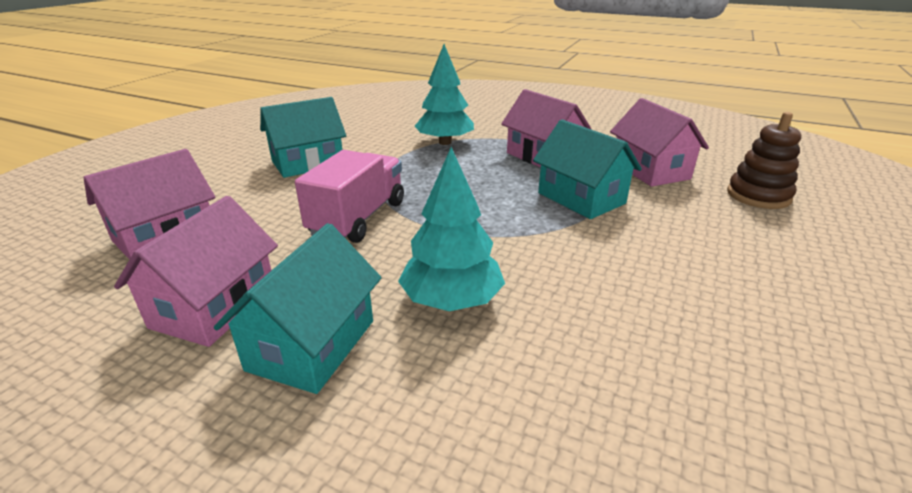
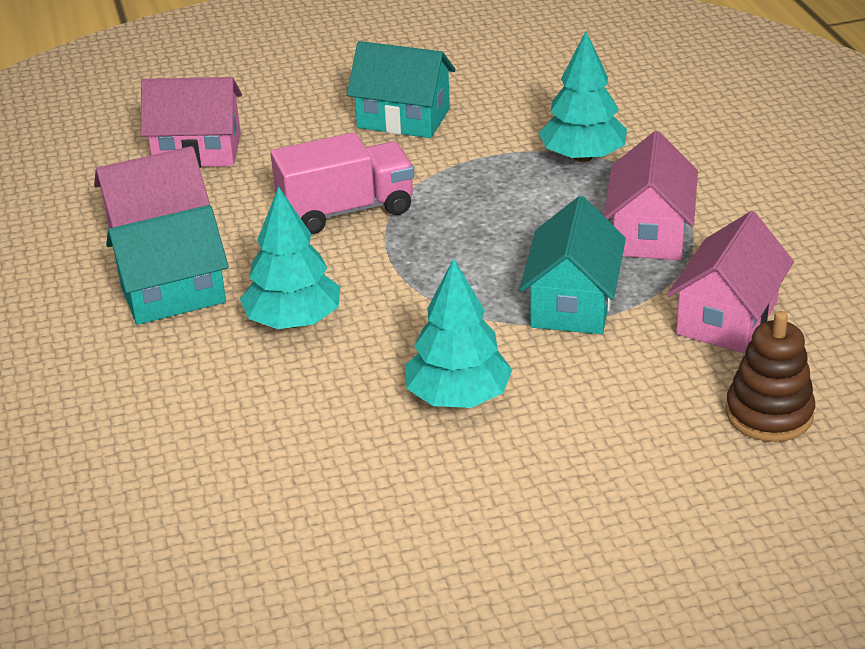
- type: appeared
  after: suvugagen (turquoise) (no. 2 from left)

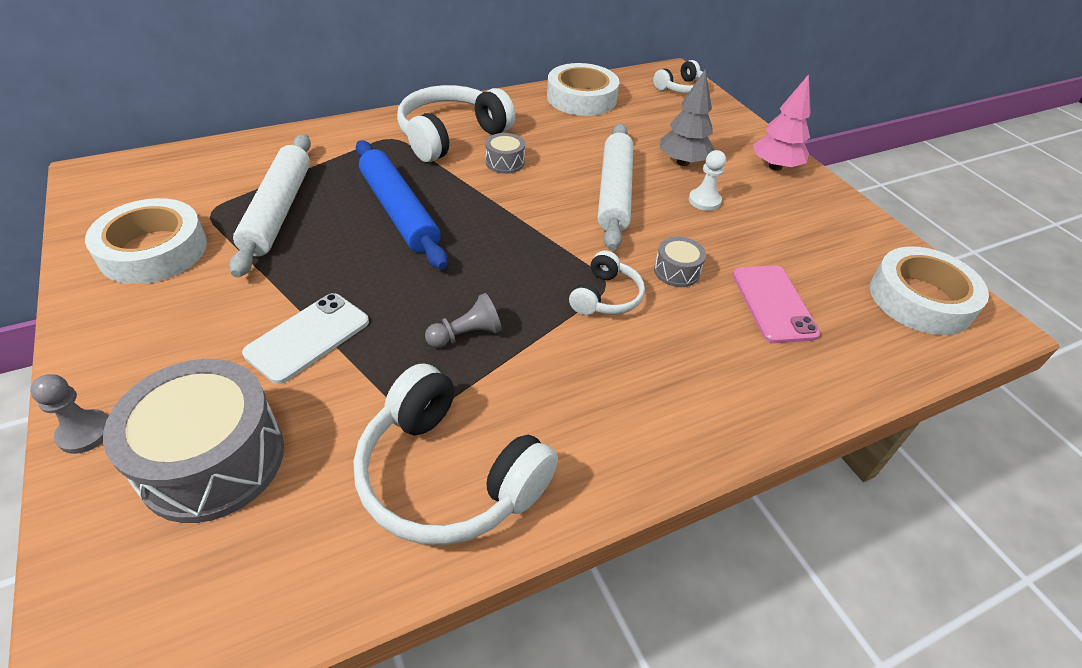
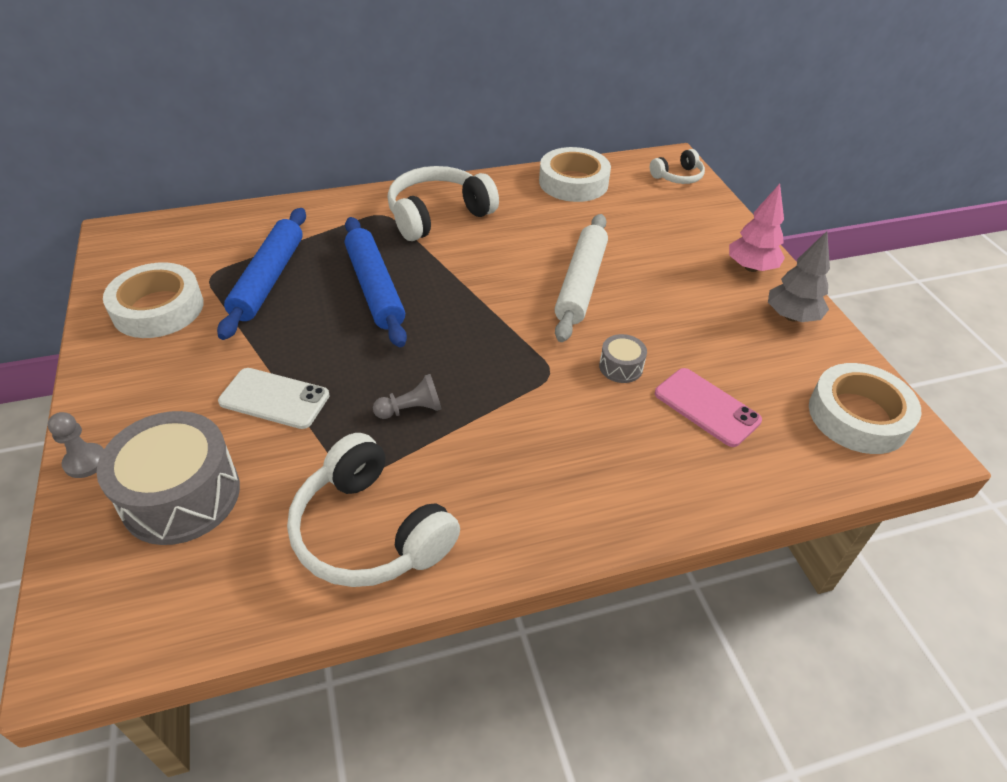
- type: colour
  before: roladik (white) (no. 1 from left)
  after: roladik (blue) (no. 1 from left)
- type: spun
  before: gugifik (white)
  turn: 60
- type: missing
  before: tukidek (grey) (no. 2 from left)
- type: missing
  before: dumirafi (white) (no. 3 from left)
- type: relocated
  before: suvugagen (grey)
- type: missing
  before: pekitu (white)
- type: spun
  before: gugifik (pink)
  turn: -45

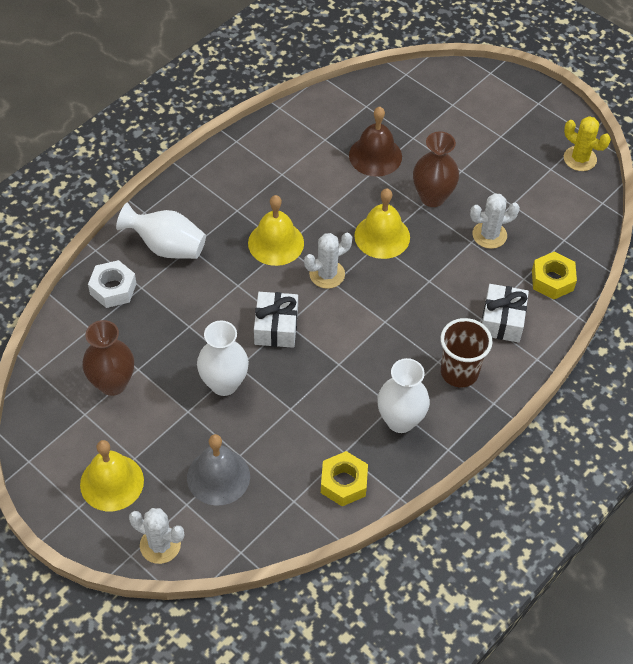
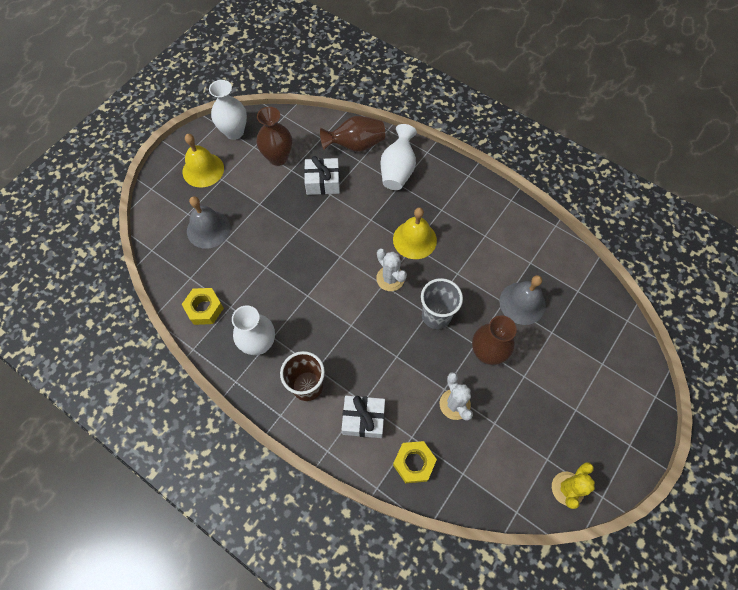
- type: exchanged
  before: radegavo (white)
  after: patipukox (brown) (no. 2 from left)
- type: missing
  before: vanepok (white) (no. 1 from left)
- type: relocated
  before: patipukox (white) (no. 2 from left in the first image)
  after: patipukox (white) (no. 1 from left)
- type: relocated
  before: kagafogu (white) (no. 1 from left)
- type: colour
  before: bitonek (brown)
  after: bitonek (grey) (no. 2 from left)
- type: exchanged
  before: bitonek (yellow) (no. 3 from left)
  after: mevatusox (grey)

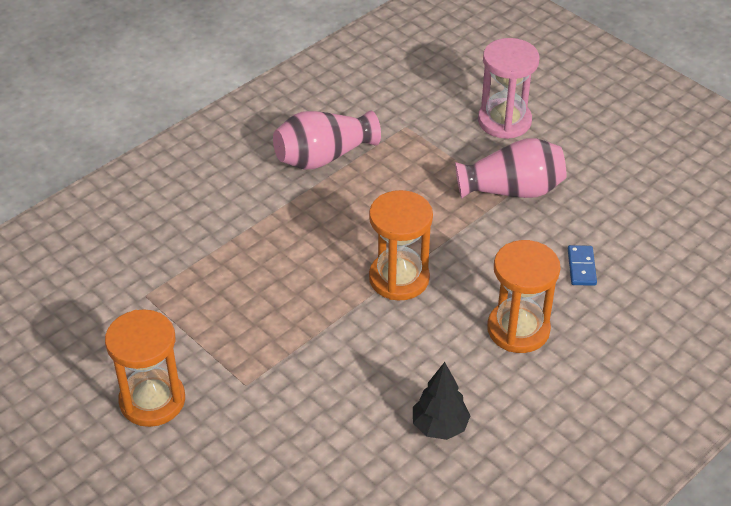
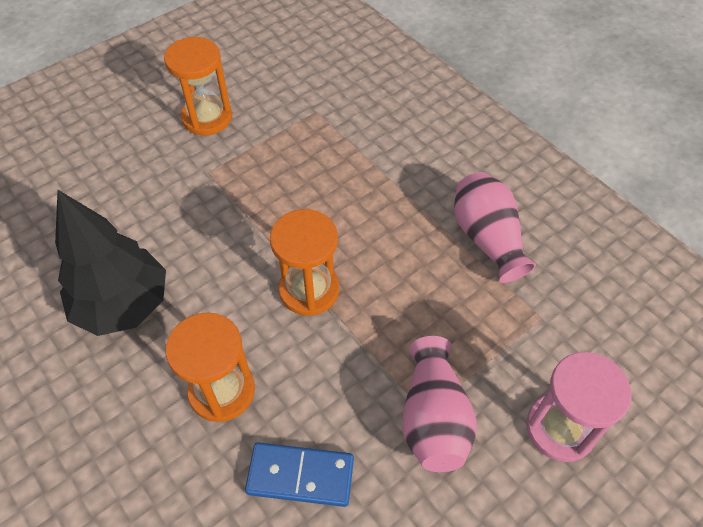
- type: size
  before: suvugagen (black)
  scale: 1.9
- type: size
  before: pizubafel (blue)
  scale: 1.72

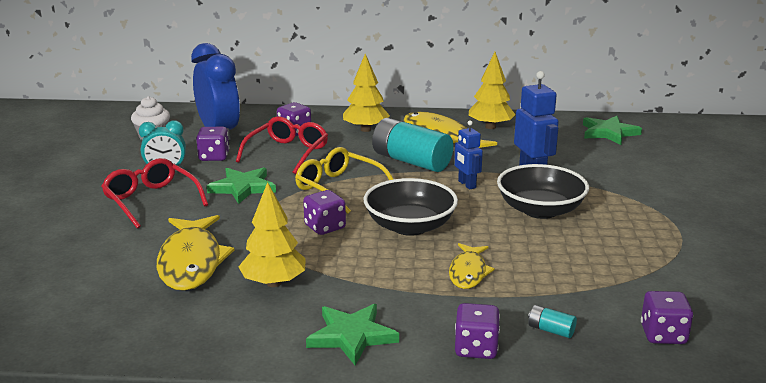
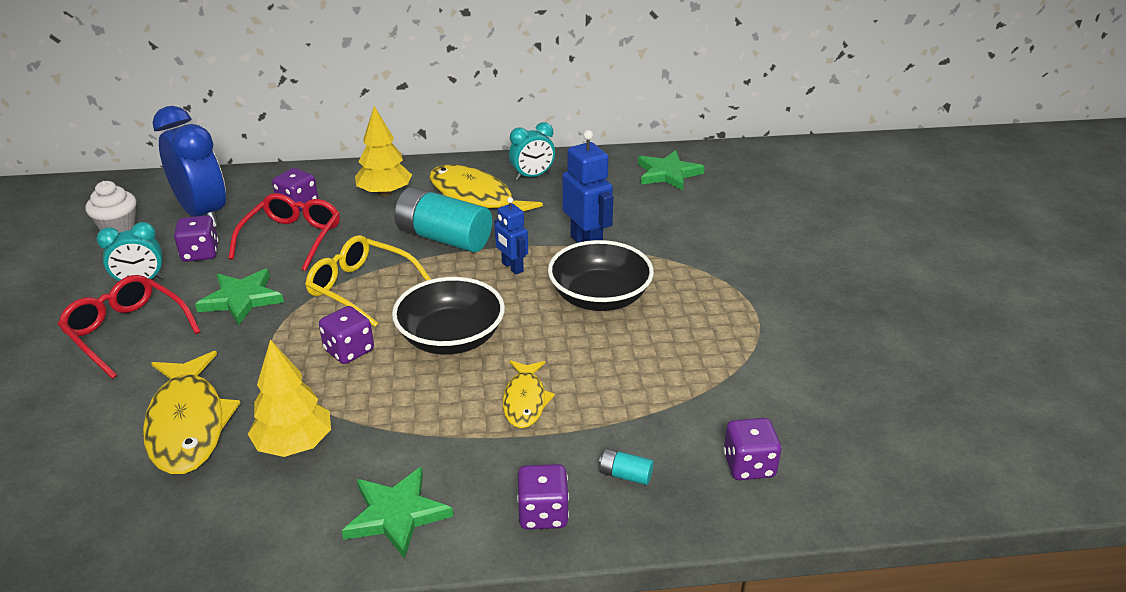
- type: exchanged
  before: suvugagen (yellow) (no. 3 from left)
  after: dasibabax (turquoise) (no. 2 from left)

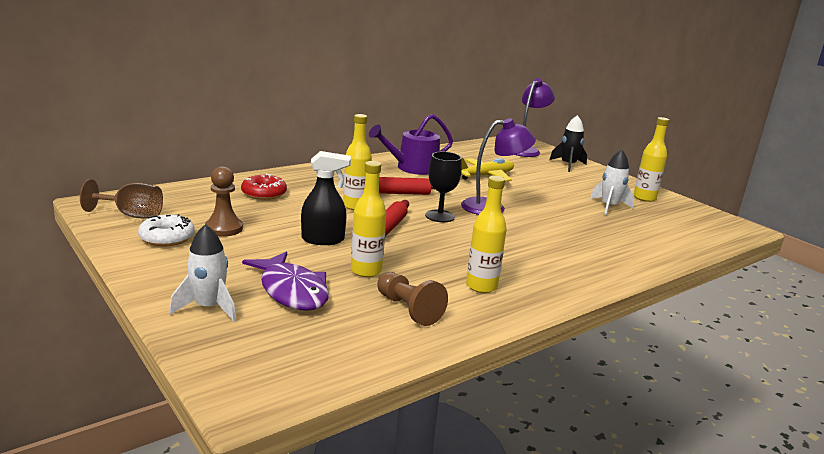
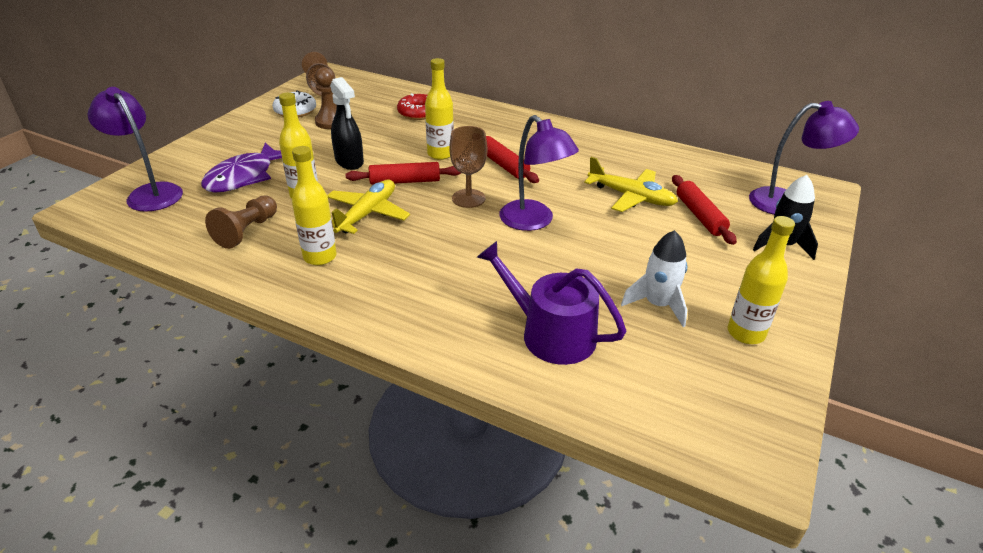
- type: missing
  before: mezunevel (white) (no. 1 from left)
- type: relocated
  before: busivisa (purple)
- type: colour
  before: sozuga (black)
  after: sozuga (brown) (no. 2 from left)
- type: appeared
  after: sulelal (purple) (no. 1 from left)
- type: appeared
  after: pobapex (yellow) (no. 1 from left)
- type: appeared
  after: roladik (red) (no. 3 from left)

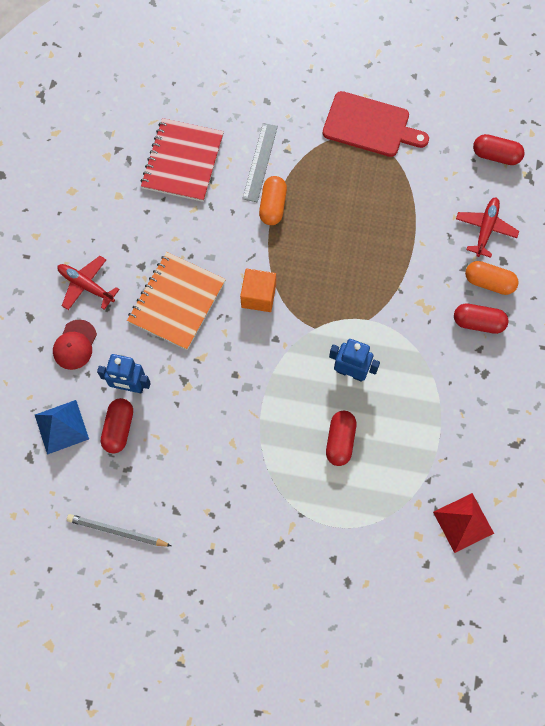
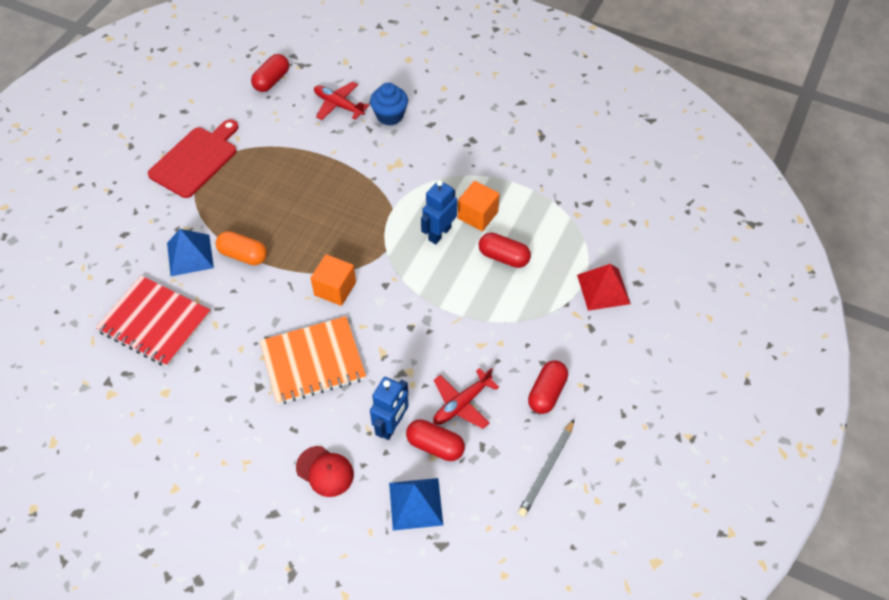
- type: relocated
  before: pobapex (red) (no. 1 from left in the first image)
  after: pobapex (red) (no. 2 from left)
- type: spun
  before: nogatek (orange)
  turn: -60
- type: exchanged
  before: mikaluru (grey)
  after: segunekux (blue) (no. 1 from left)
- type: relocated
  before: segunekux (red)
- type: relocated
  before: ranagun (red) (no. 3 from left in the first image)
  after: ranagun (red) (no. 4 from left)
- type: exchanged
  before: ranagun (orange) (no. 2 from left)
  after: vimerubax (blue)
- type: appeared
  after: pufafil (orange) (no. 2 from left)

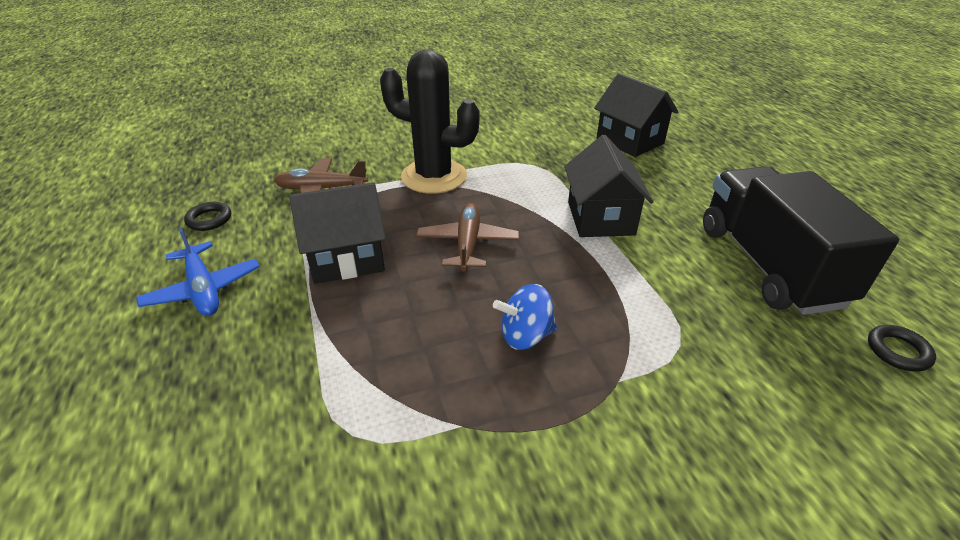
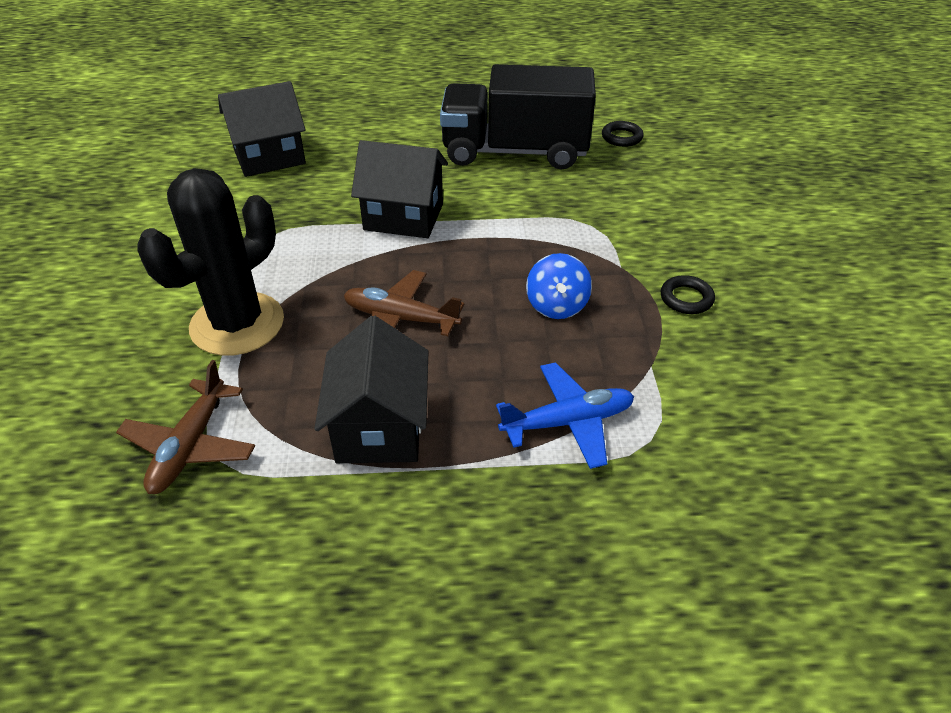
- type: relocated
  before: pobapex (blue)
- type: relocated
  before: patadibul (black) (no. 1 from left in the first image)
  after: patadibul (black) (no. 2 from left)

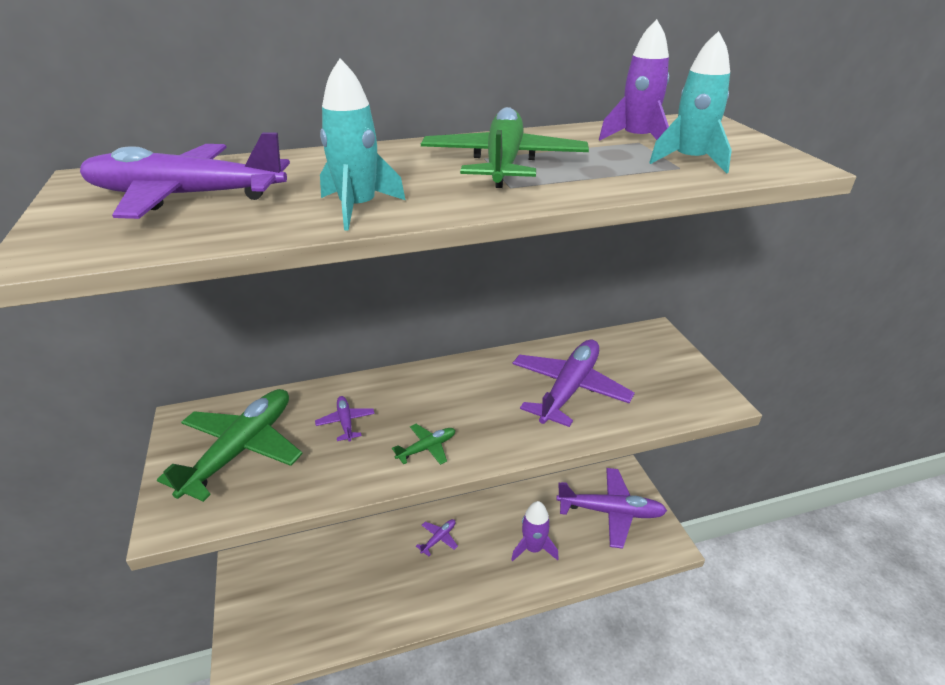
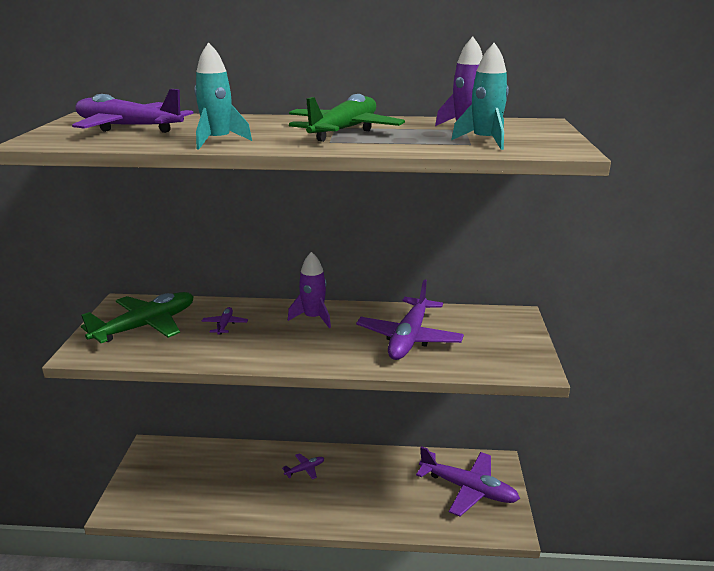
- type: missing
  before: pobapex (green) (no. 2 from left)
- type: relocated
  before: mezunevel (purple) (no. 1 from left)
- type: spun
  before: pobapex (purple) (no. 4 from left)
  turn: 150

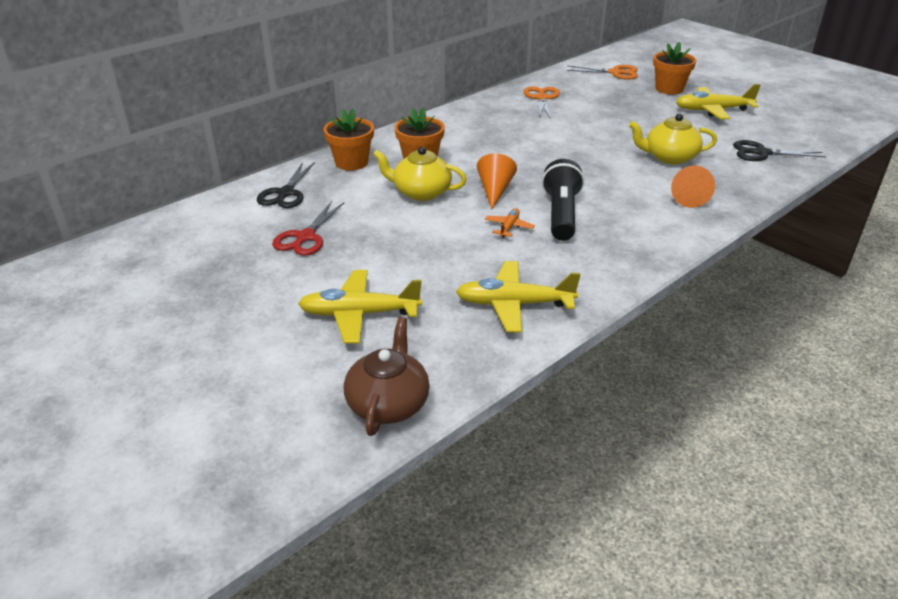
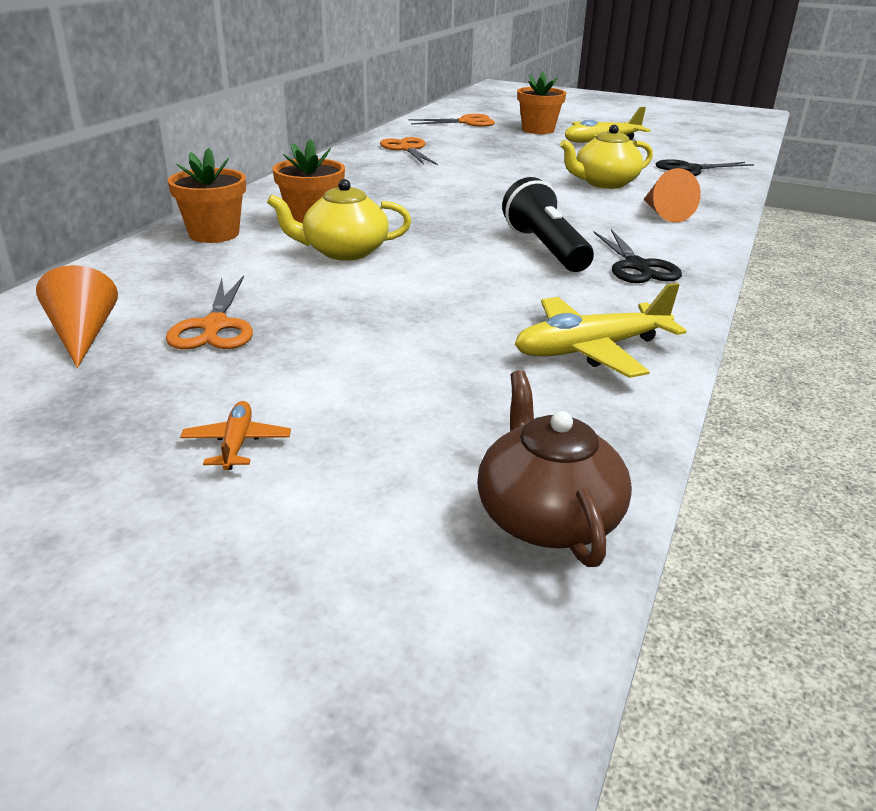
- type: relocated
  before: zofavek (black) (no. 1 from left)
- type: colour
  before: zofavek (red)
  after: zofavek (orange) (no. 1 from left)
- type: missing
  before: pobapex (yellow) (no. 1 from left)
- type: relocated
  before: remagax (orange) (no. 1 from left)
- type: relocated
  before: pobapex (orange)

